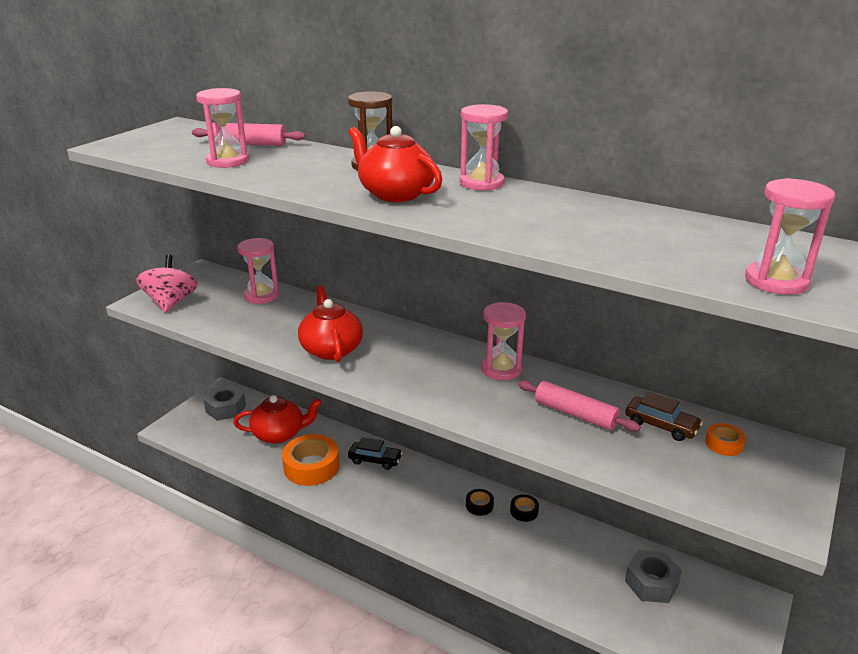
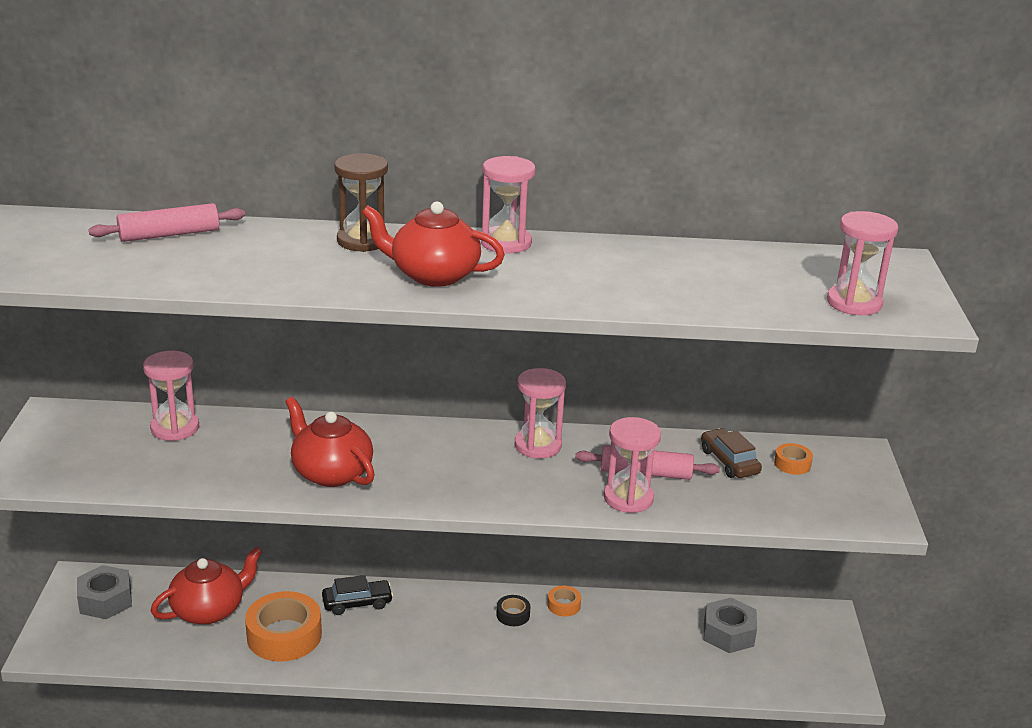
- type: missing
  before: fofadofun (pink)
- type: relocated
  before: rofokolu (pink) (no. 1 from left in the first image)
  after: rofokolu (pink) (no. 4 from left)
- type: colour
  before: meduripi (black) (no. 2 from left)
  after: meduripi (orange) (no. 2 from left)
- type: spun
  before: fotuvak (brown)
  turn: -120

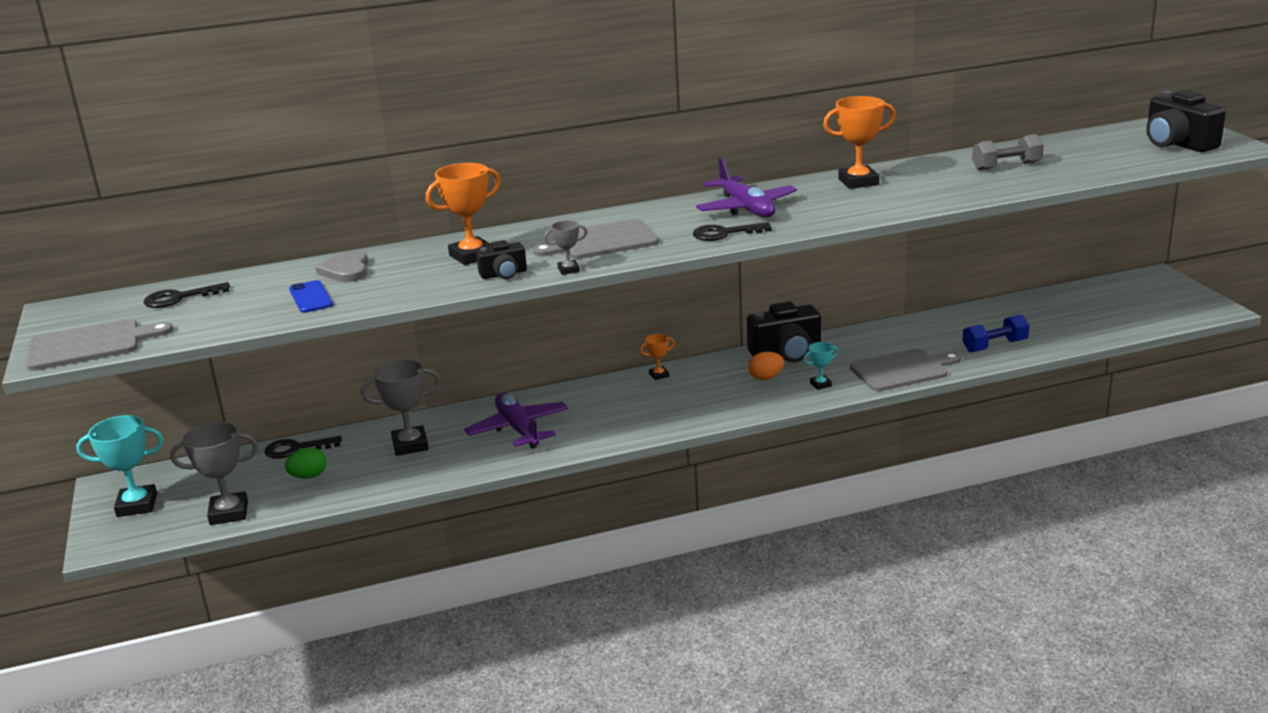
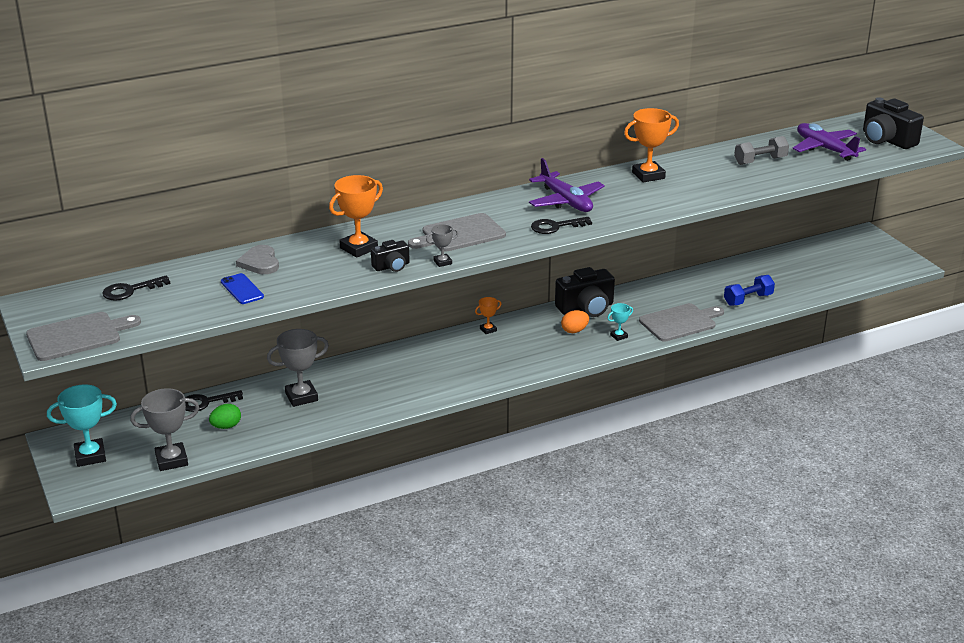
- type: relocated
  before: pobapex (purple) (no. 1 from left in the first image)
  after: pobapex (purple) (no. 2 from left)

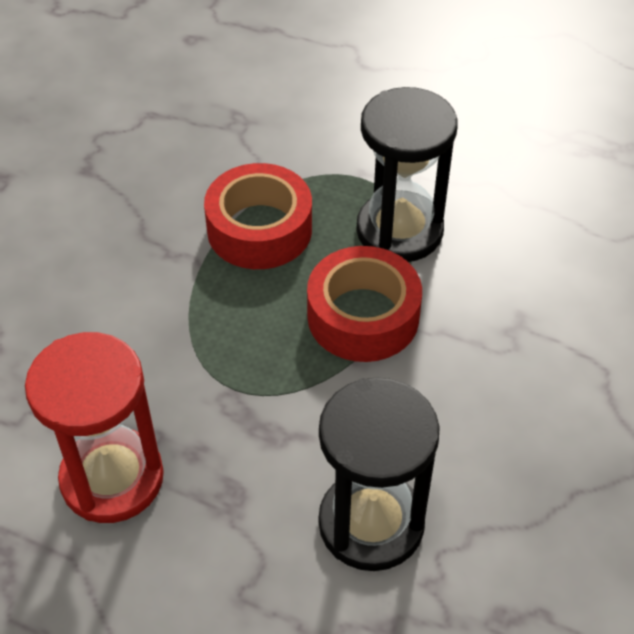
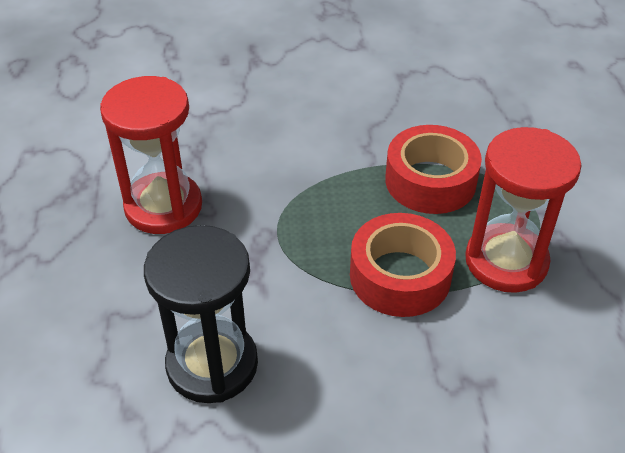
- type: colour
  before: rofokolu (black) (no. 2 from left)
  after: rofokolu (red) (no. 2 from left)

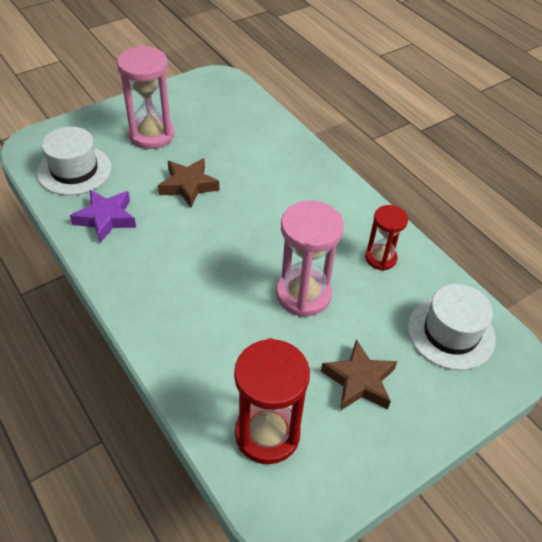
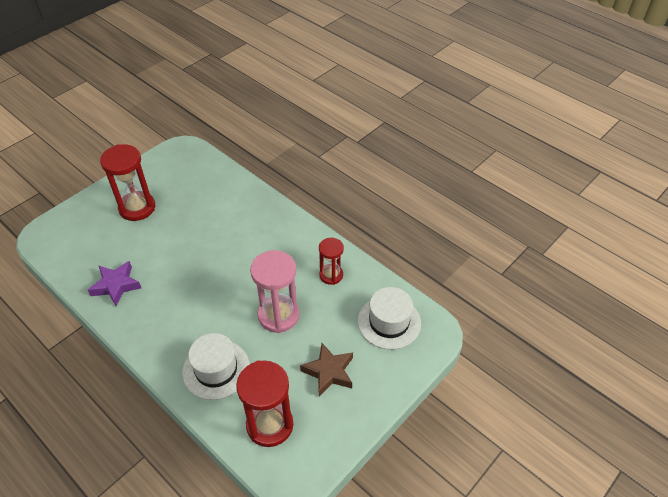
- type: relocated
  before: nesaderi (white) (no. 1 from left)
- type: colour
  before: rofokolu (pink) (no. 1 from left)
  after: rofokolu (red) (no. 1 from left)
- type: missing
  before: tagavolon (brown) (no. 1 from left)

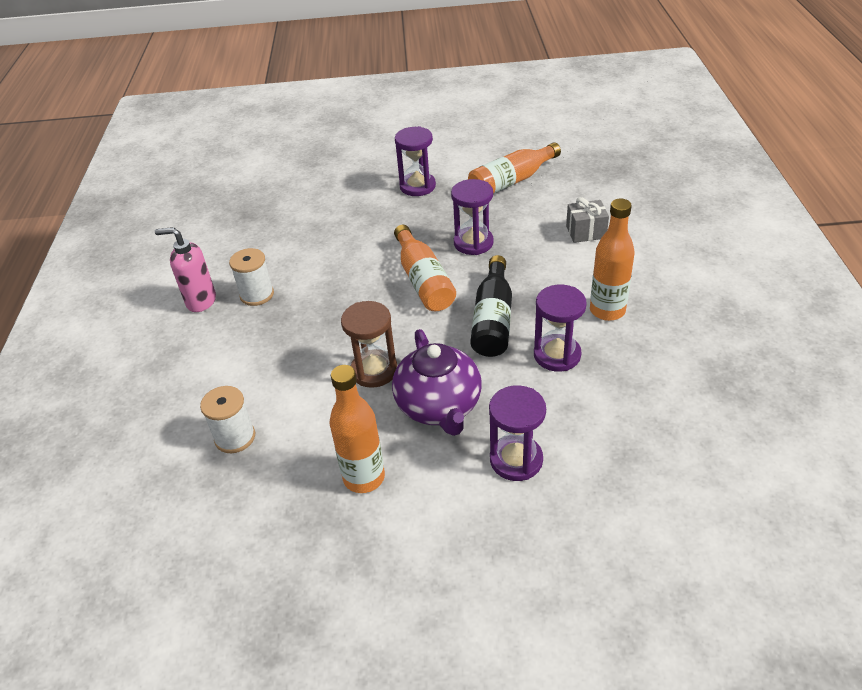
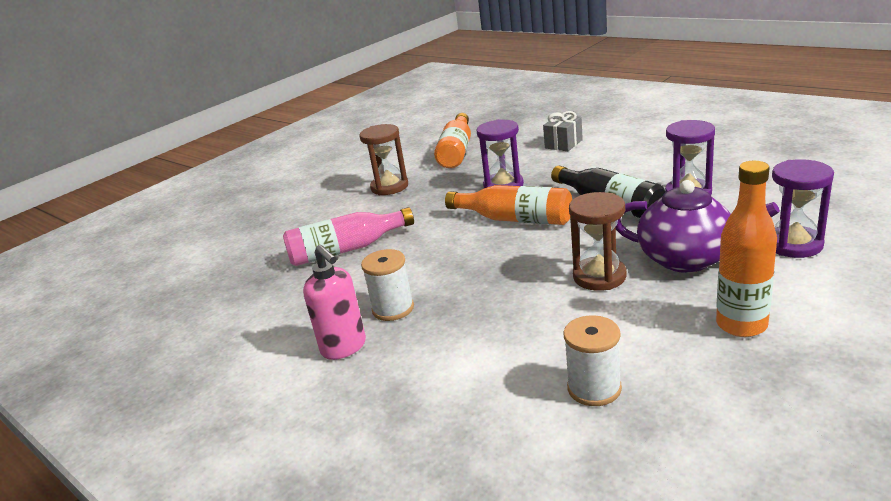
- type: spun
  before: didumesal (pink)
  turn: -90
- type: colour
  before: rofokolu (purple) (no. 1 from left)
  after: rofokolu (brown) (no. 1 from left)
- type: missing
  before: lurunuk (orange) (no. 4 from left)
- type: appeared
  after: lurunuk (pink)

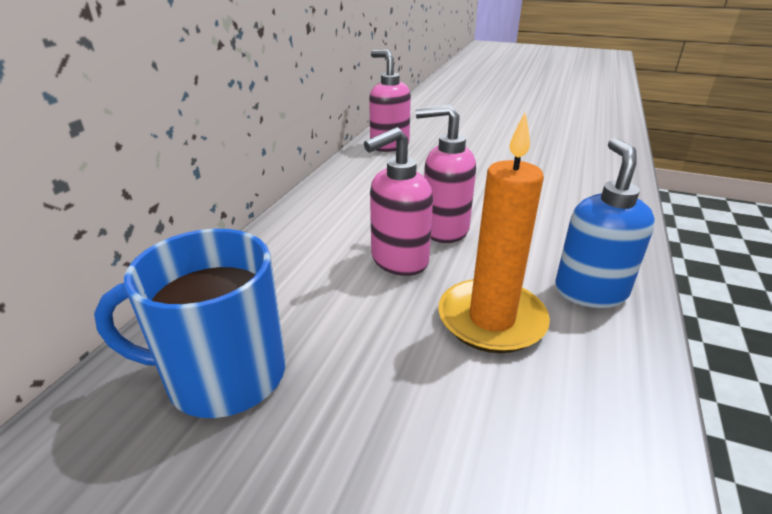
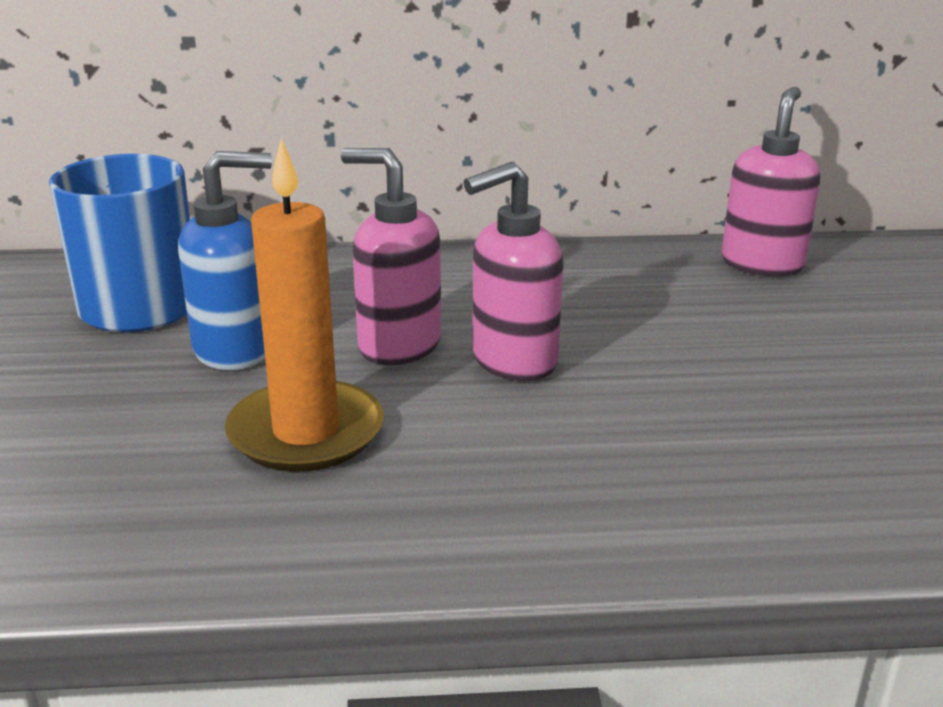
- type: spun
  before: didumesal (pink) (no. 3 from left in the first image)
  turn: -105
- type: relocated
  before: didumesal (blue)

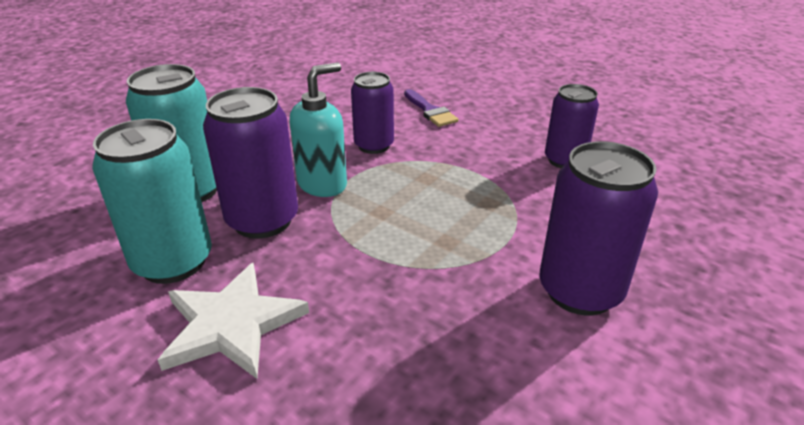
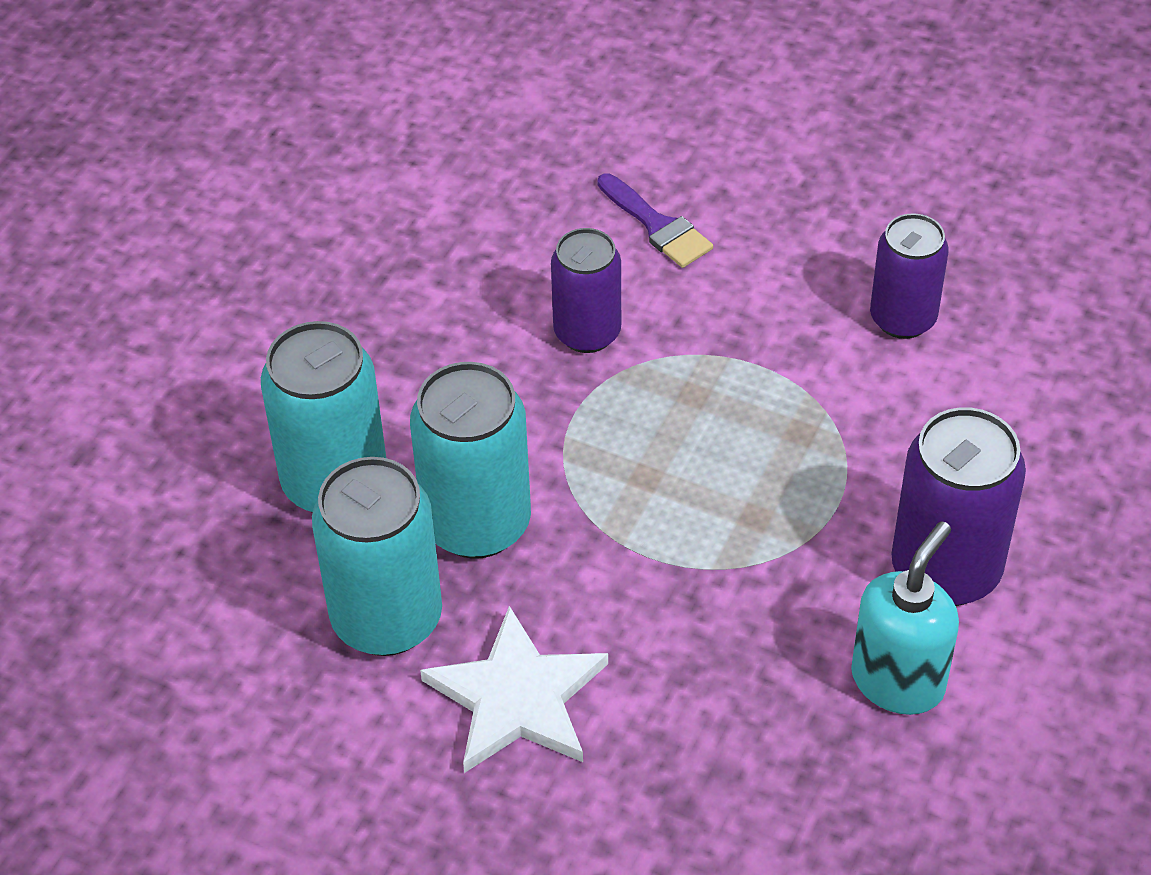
- type: colour
  before: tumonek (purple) (no. 1 from left)
  after: tumonek (turquoise) (no. 3 from left)
- type: relocated
  before: didumesal (turquoise)

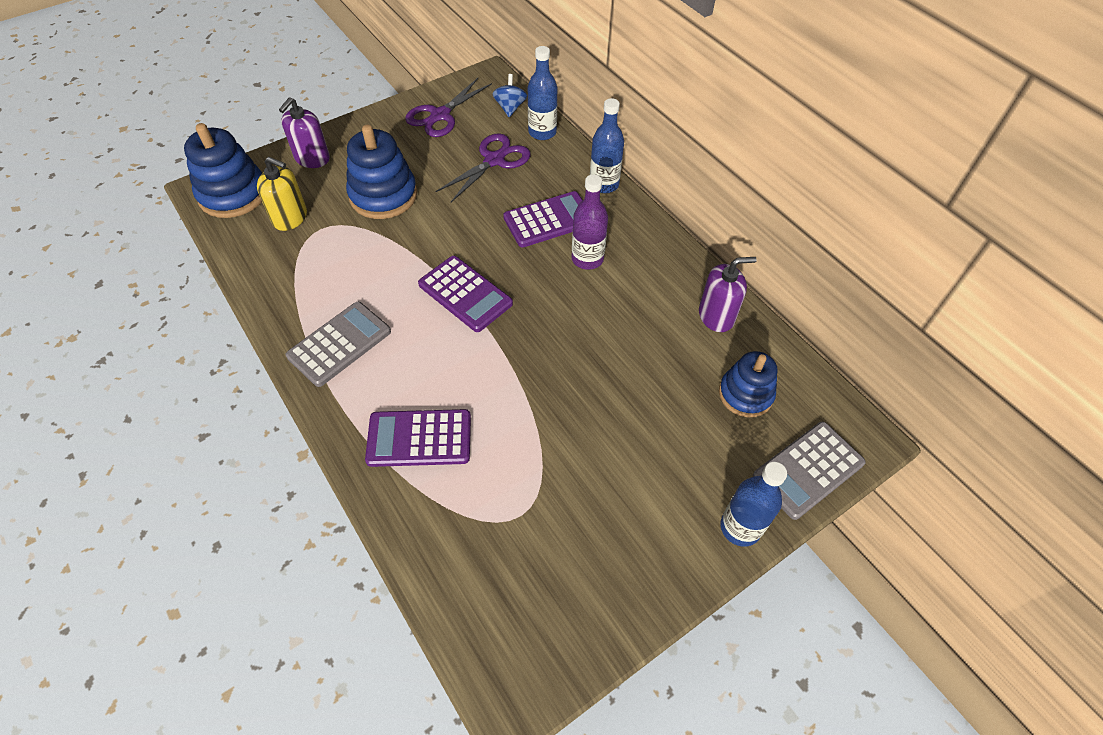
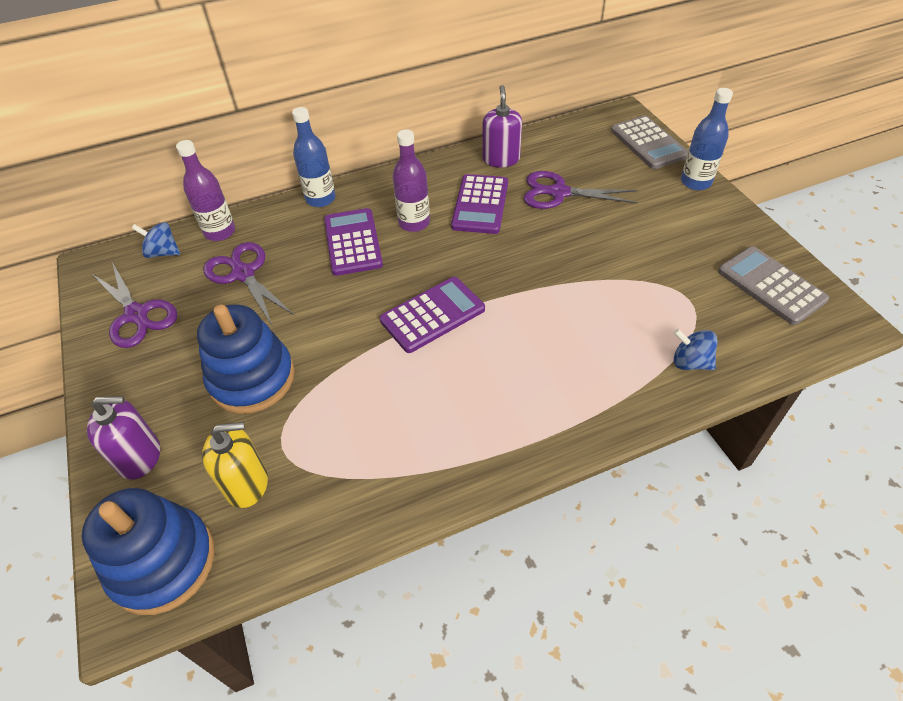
- type: spun
  before: didumesal (yellow)
  turn: 45
- type: spun
  before: didumesal (purple) (no. 1 from left)
  turn: -45
- type: relocated
  before: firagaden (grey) (no. 1 from left in the first image)
  after: firagaden (grey) (no. 2 from left)
- type: relocated
  before: firagaden (purple) (no. 1 from left in the first image)
  after: firagaden (purple) (no. 3 from left)
- type: colour
  before: lurunuk (blue) (no. 1 from left)
  after: lurunuk (purple) (no. 1 from left)
- type: missing
  before: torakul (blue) (no. 3 from left)
- type: appeared
  after: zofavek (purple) (no. 3 from left)
- type: appeared
  after: fofadofun (blue) (no. 2 from left)

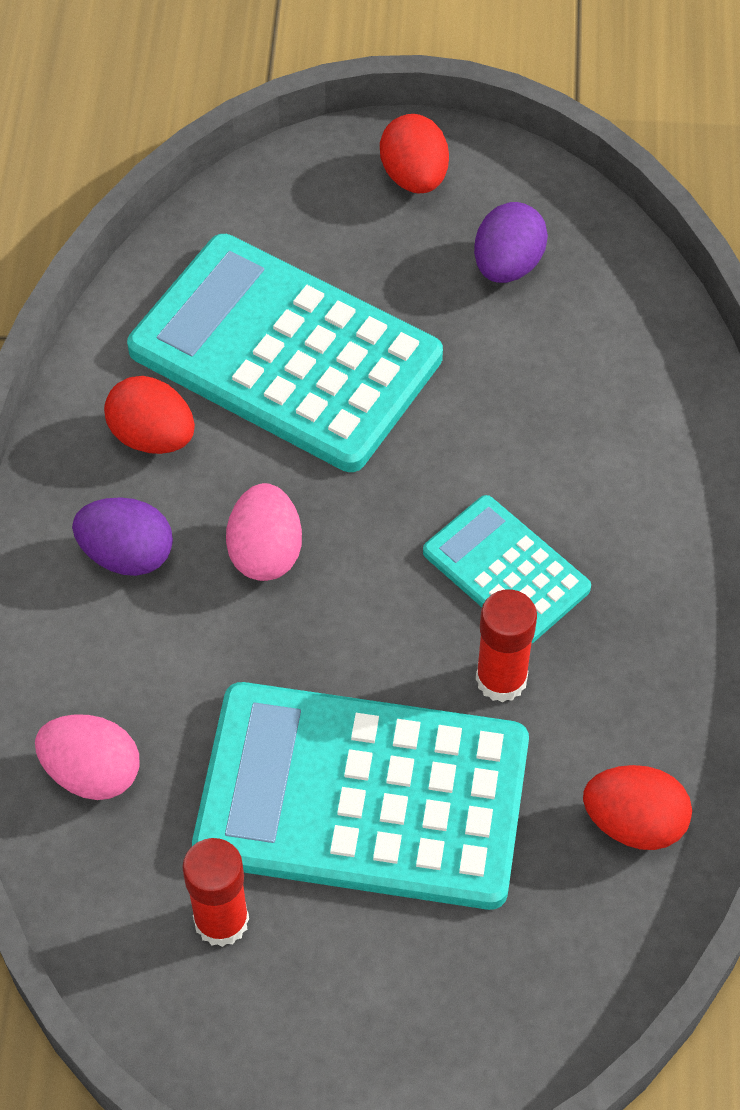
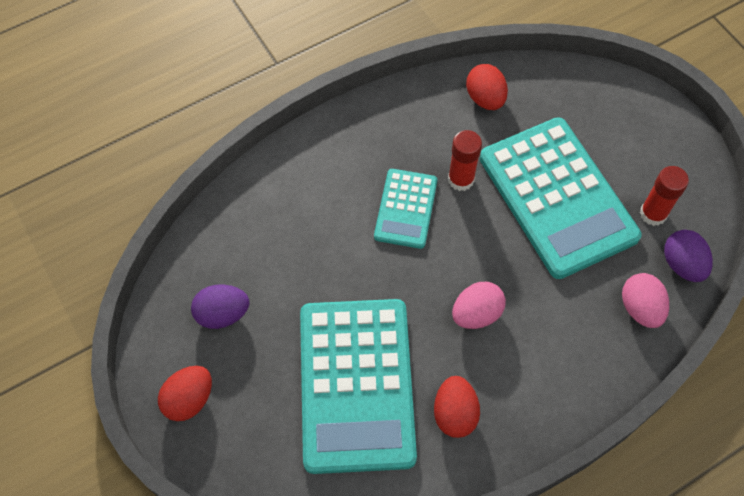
- type: relocated
  before: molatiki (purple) (no. 1 from left in the first image)
  after: molatiki (purple) (no. 2 from left)

